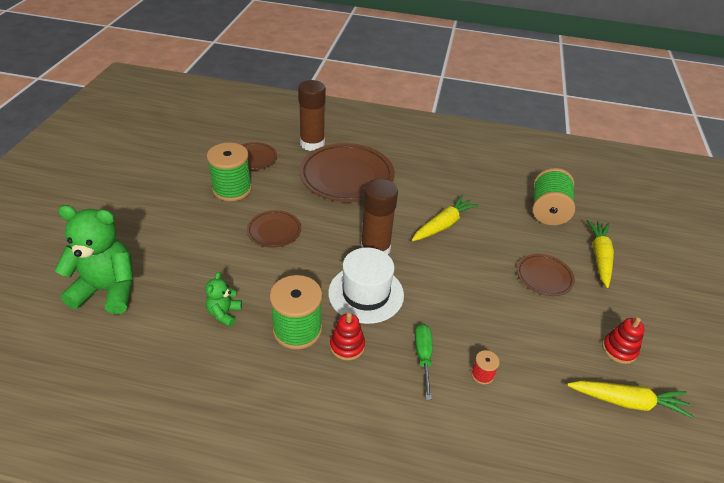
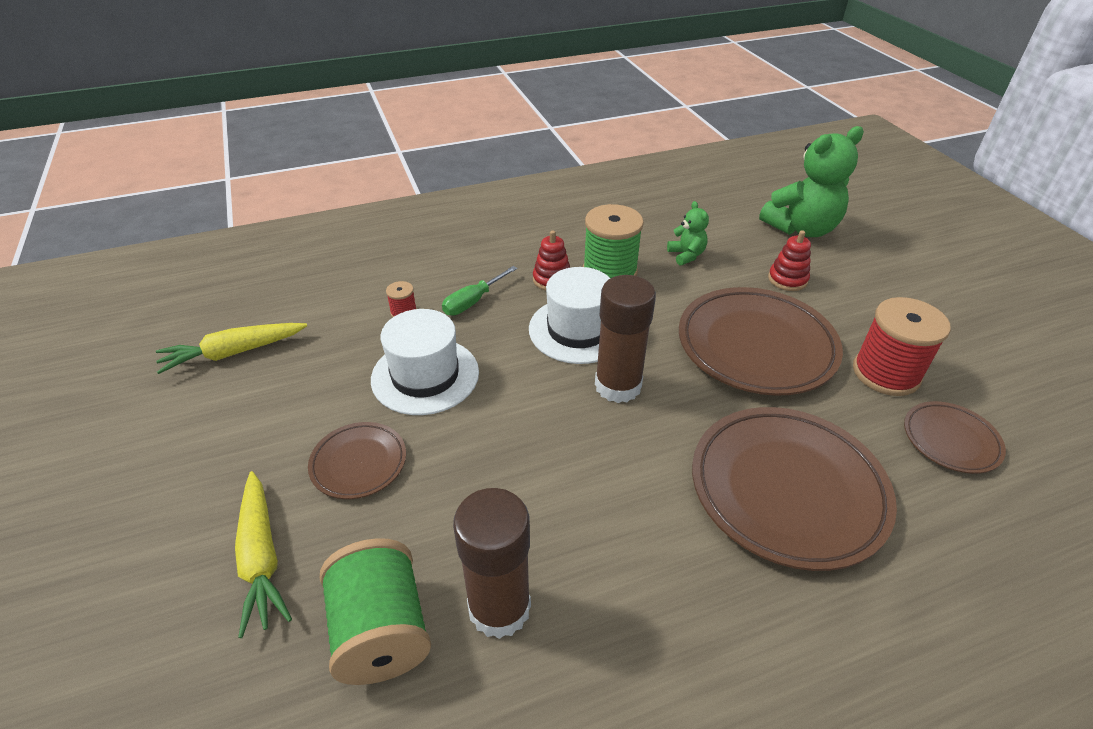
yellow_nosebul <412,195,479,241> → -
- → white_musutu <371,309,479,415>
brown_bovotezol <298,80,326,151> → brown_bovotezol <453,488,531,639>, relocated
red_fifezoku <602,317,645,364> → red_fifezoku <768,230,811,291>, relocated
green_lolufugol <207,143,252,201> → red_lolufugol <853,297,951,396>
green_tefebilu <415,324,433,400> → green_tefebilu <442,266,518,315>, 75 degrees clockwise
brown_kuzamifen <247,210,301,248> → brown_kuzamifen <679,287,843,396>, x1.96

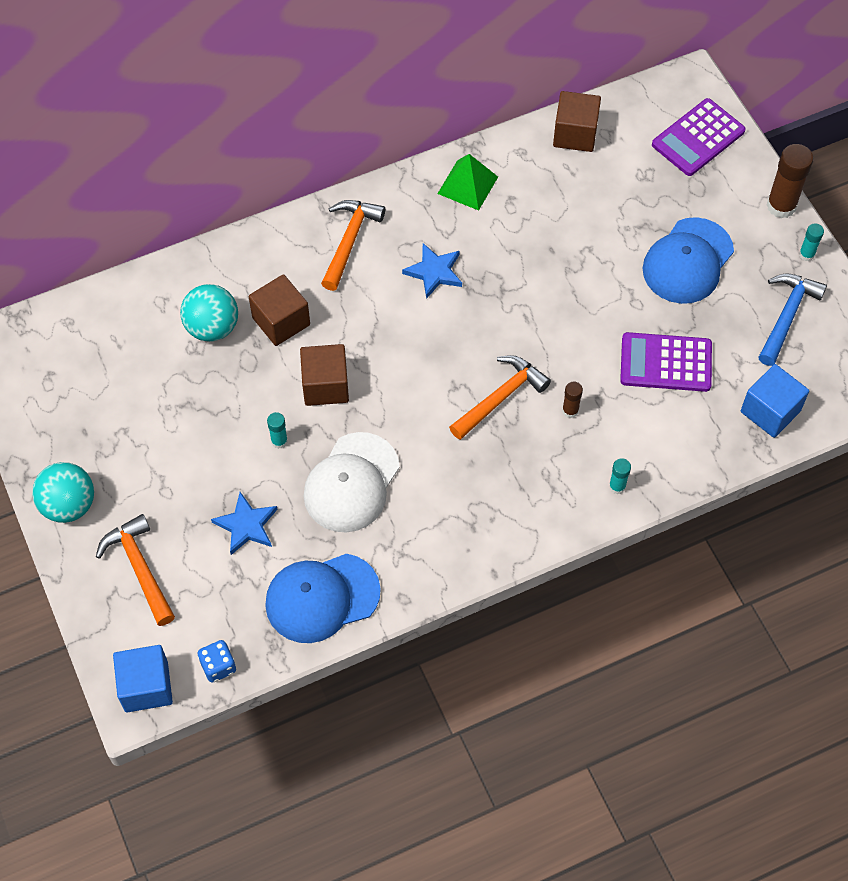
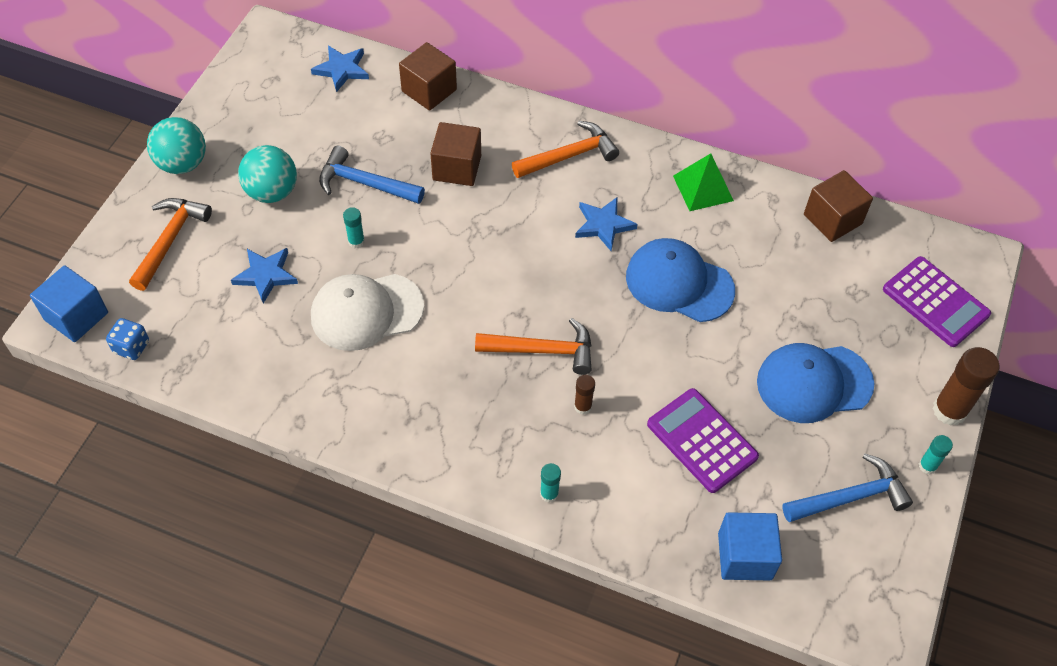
- → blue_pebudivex <311,46,369,92>
- → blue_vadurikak <319,146,425,204>
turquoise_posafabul <180,284,238,342> → turquoise_posafabul <238,145,297,203>, relocated
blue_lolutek <265,554,381,643> → blue_lolutek <626,238,735,322>, relocated
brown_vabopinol <300,344,349,406> → brown_vabopinol <399,42,457,111>, relocated
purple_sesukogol <652,98,746,176> → purple_sesukogol <883,256,991,347>, 135 degrees counterclockwise

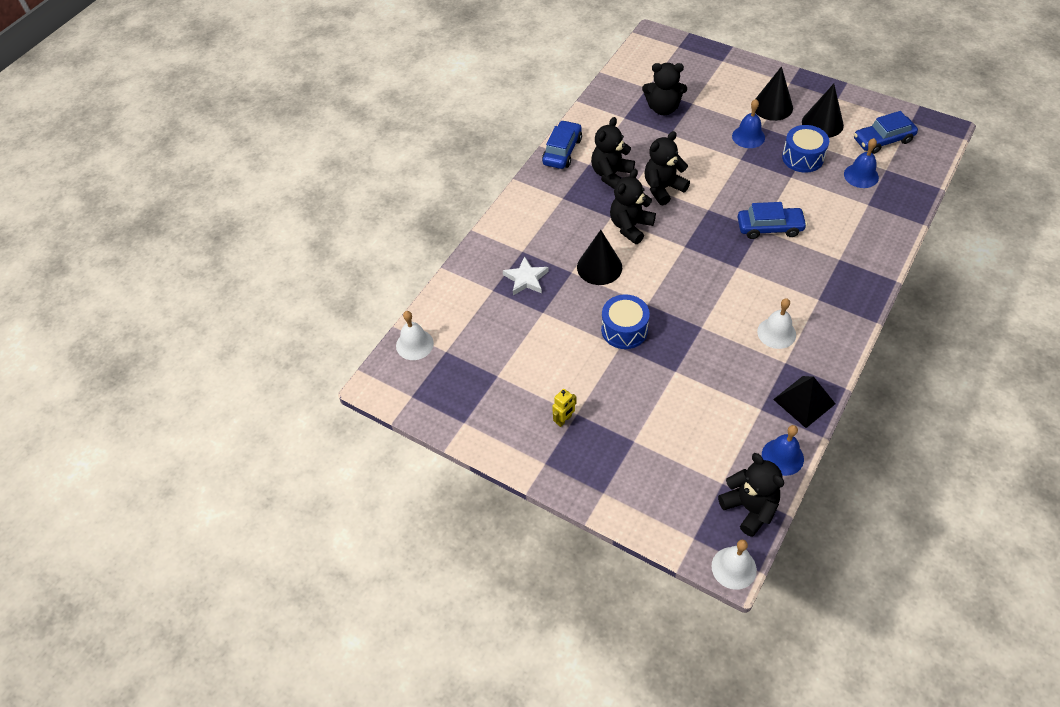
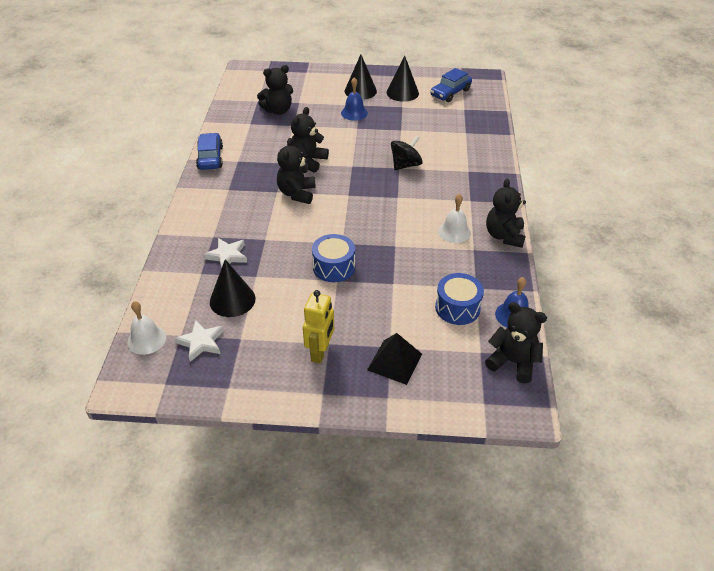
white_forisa <712,540,757,590> → -
blue_forisa <844,138,879,188> → -
- → white_pebudivex <174,320,224,362>
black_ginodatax <577,230,622,285> → black_ginodatax <210,259,256,317>, relocated
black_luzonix <591,117,635,189> → black_luzonix <486,179,526,248>, relocated
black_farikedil <773,376,835,428> → black_farikedil <367,333,422,385>, relocated
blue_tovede <782,125,829,173> → blue_tovede <435,273,484,325>, relocated
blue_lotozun <738,202,807,239> → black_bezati <391,136,423,170>
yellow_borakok <552,389,576,427> → yellow_borakok <303,290,334,363>, x1.67

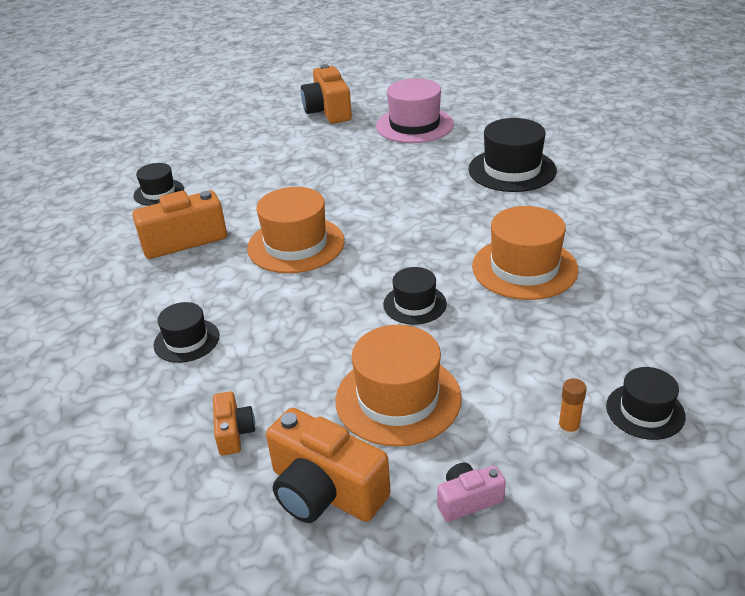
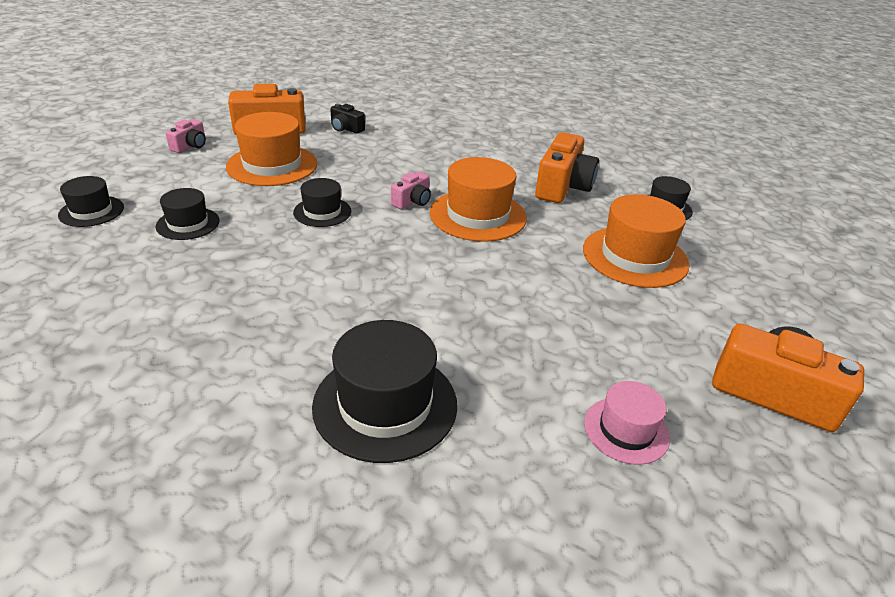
orange_bovotezol <558,378,587,437> → -
- → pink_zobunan <391,172,431,209>
black_musutu <153,302,219,363> → black_musutu <156,188,220,240>, relocated
orange_musutu <472,206,578,300> → orange_musutu <583,194,689,288>, relocated
orange_zobunan <213,391,255,456> → black_zobunan <330,104,365,134>
pink_musutu <376,78,454,143> → pink_musutu <584,381,670,465>, x0.58

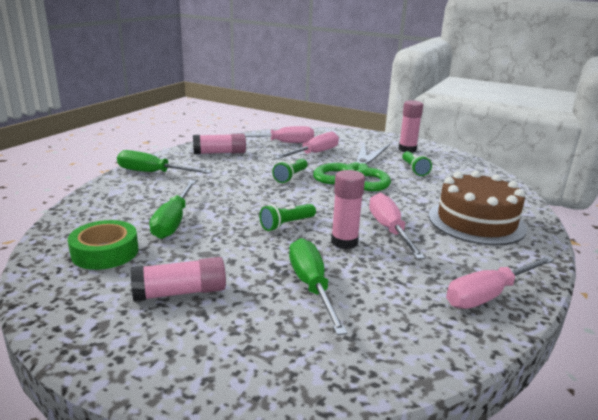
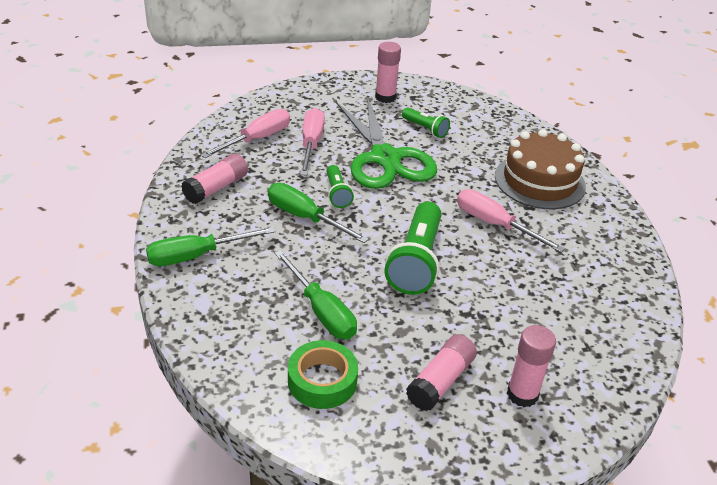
pink_tefebilu <446,256,554,309> → -
green_tefebilu <289,238,348,335> → green_tefebilu <268,183,369,243>, relocated
pink_bovotezol <331,170,365,249> → pink_bovotezol <507,325,556,407>, relocated
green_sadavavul <260,204,316,231> → green_sadavavul <384,202,442,295>, x1.90

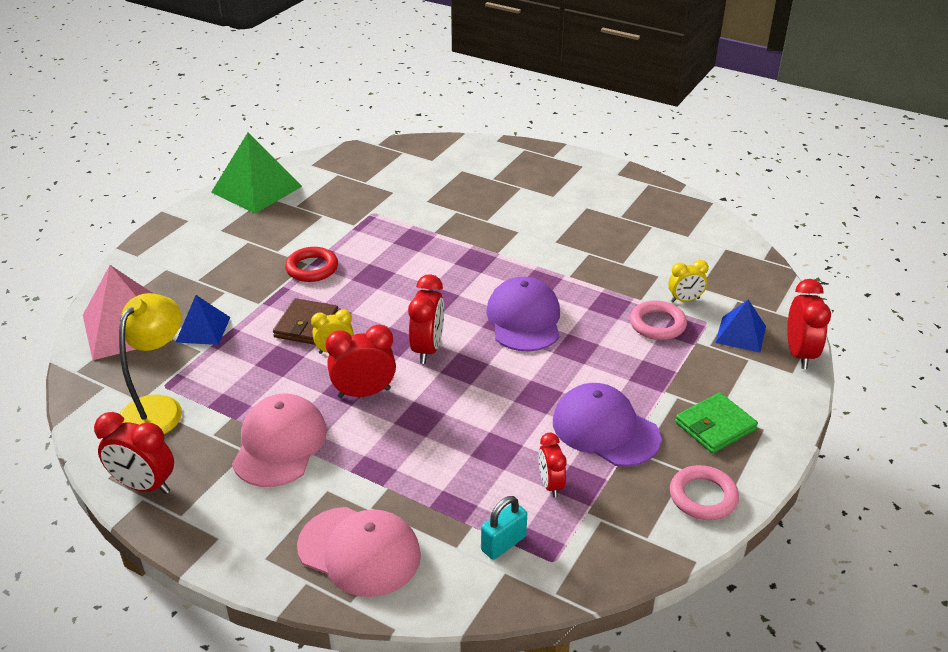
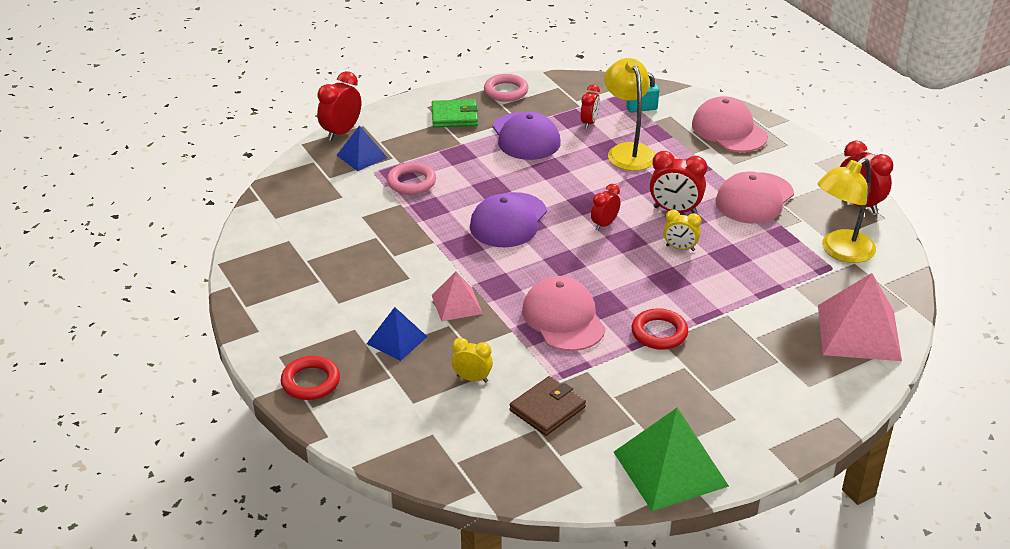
- → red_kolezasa <281,356,340,400>
- → pink_farikedil <432,272,483,321>
- → pink_lolutek <522,276,606,351>
- → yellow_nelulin <604,58,656,171>
blue_farikedil <175,295,230,345> → blue_farikedil <367,307,427,361>, relocated
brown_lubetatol <273,298,338,345> → brown_lubetatol <509,376,586,436>, relocated
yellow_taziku <668,260,709,302> → yellow_taziku <451,338,493,383>, relocated
red_taziku <408,274,444,364> → red_taziku <591,184,620,231>, x0.64

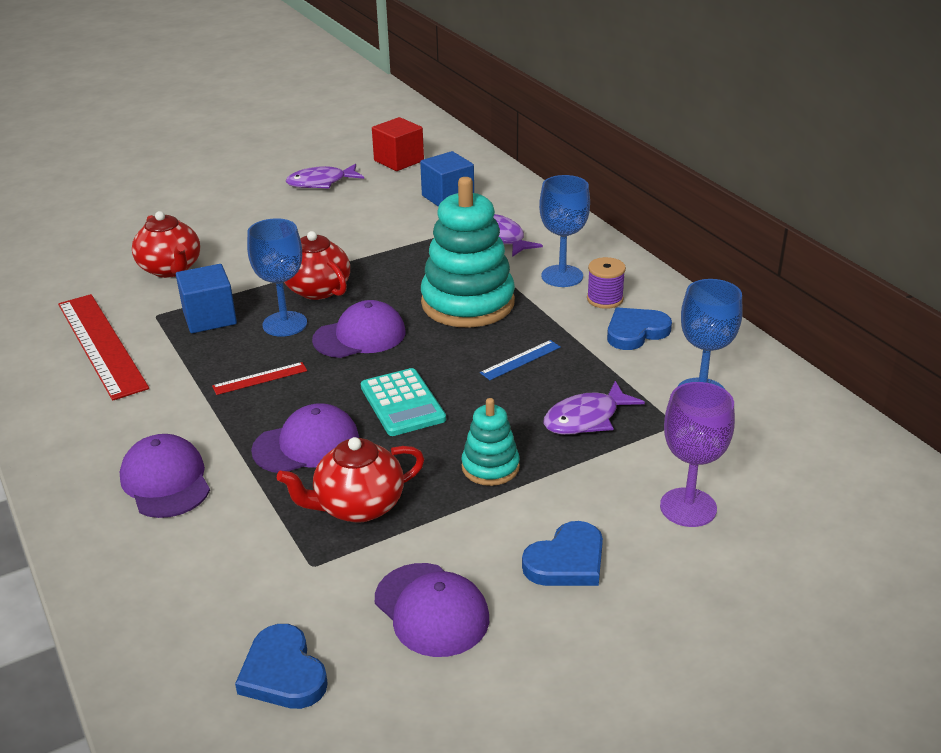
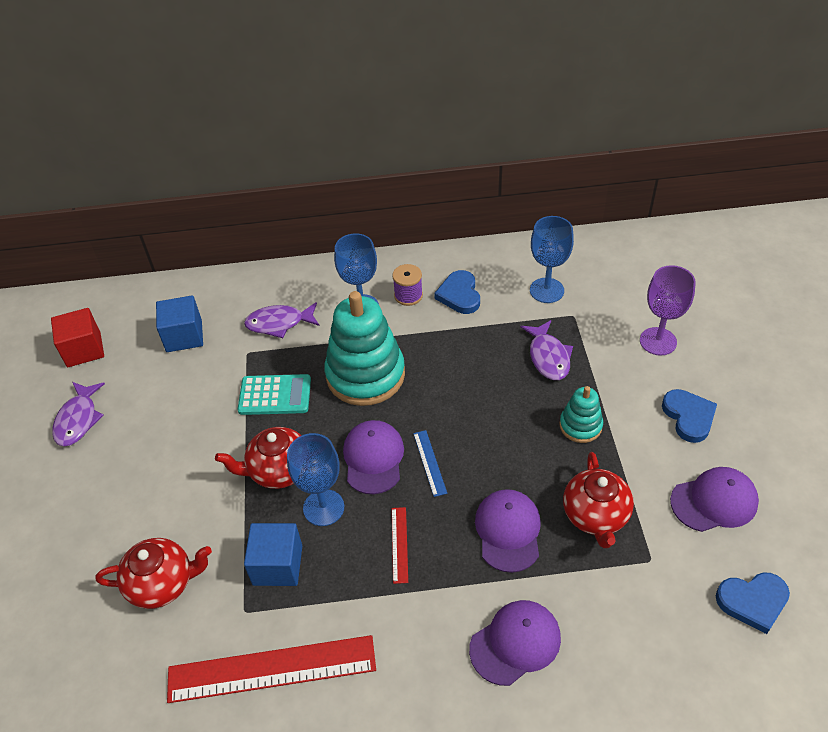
turquoise_sesukogol <361,368,446,436> → turquoise_sesukogol <238,374,311,415>, relocated
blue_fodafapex <480,340,561,380> → blue_fodafapex <413,430,447,497>, relocated
purple_lolutek <120,434,210,518> → purple_lolutek <469,600,561,686>, 150 degrees clockwise

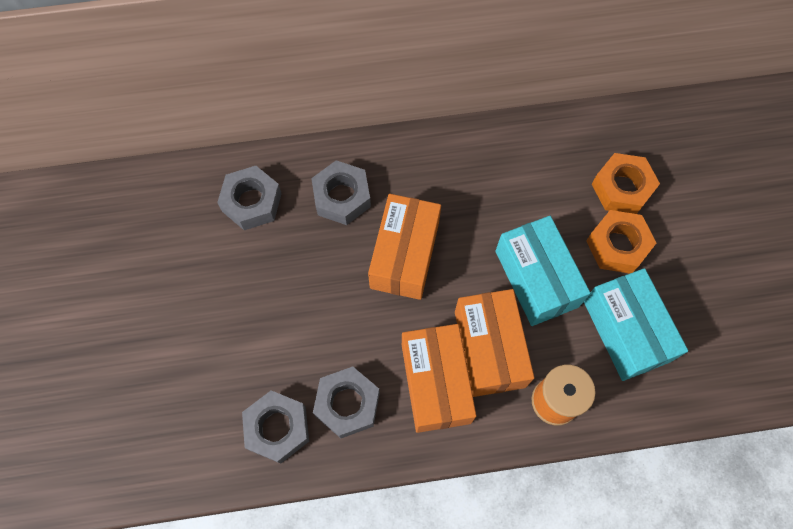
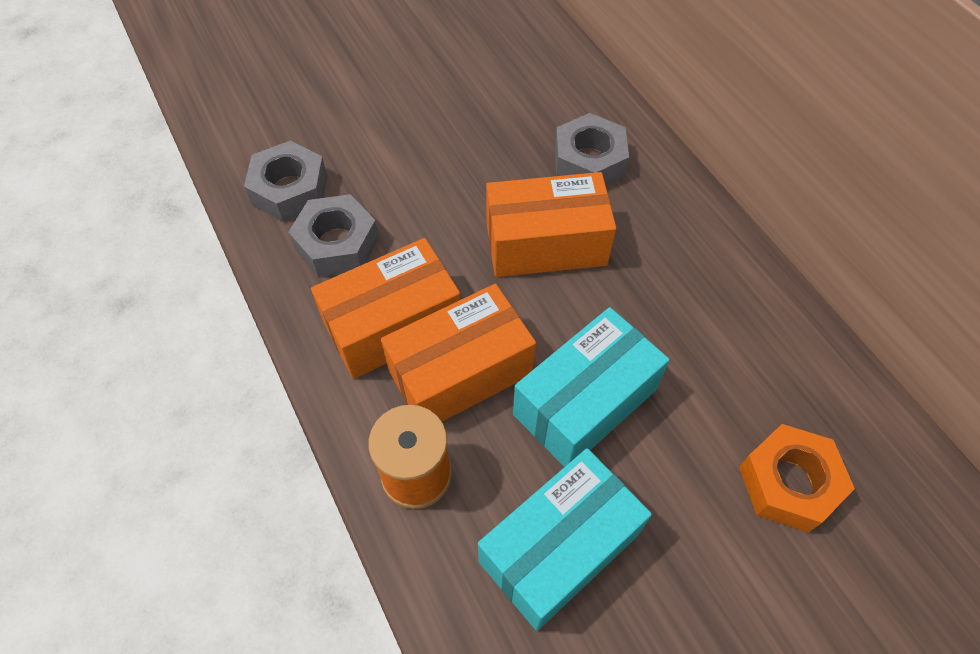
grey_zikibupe <217,166,282,230> → -
orange_zikibupe <586,210,656,274> → -

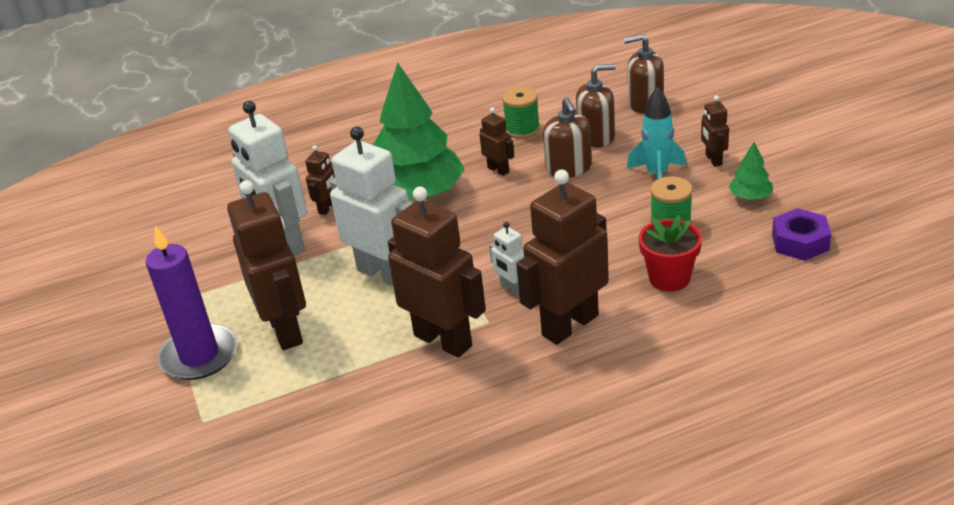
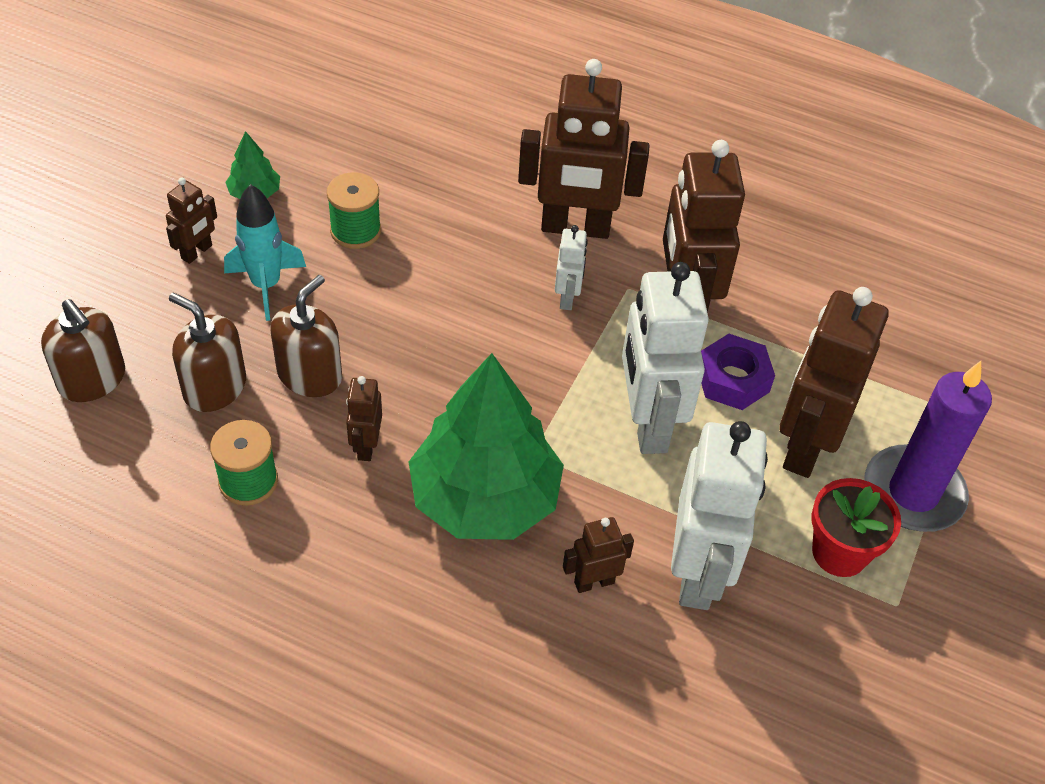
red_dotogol <639,215,702,292> → red_dotogol <811,478,901,577>, relocated
purple_zikibupe <772,208,831,261> → purple_zikibupe <701,334,775,410>, relocated

